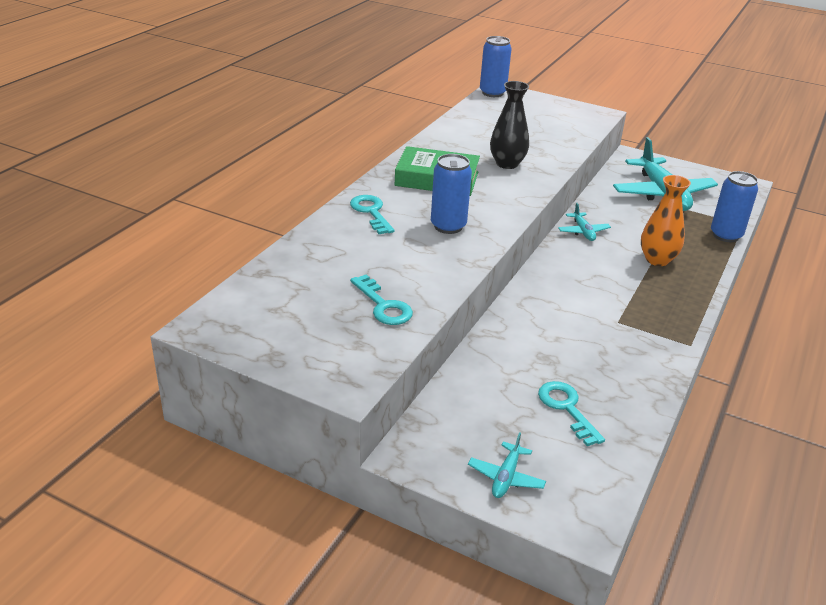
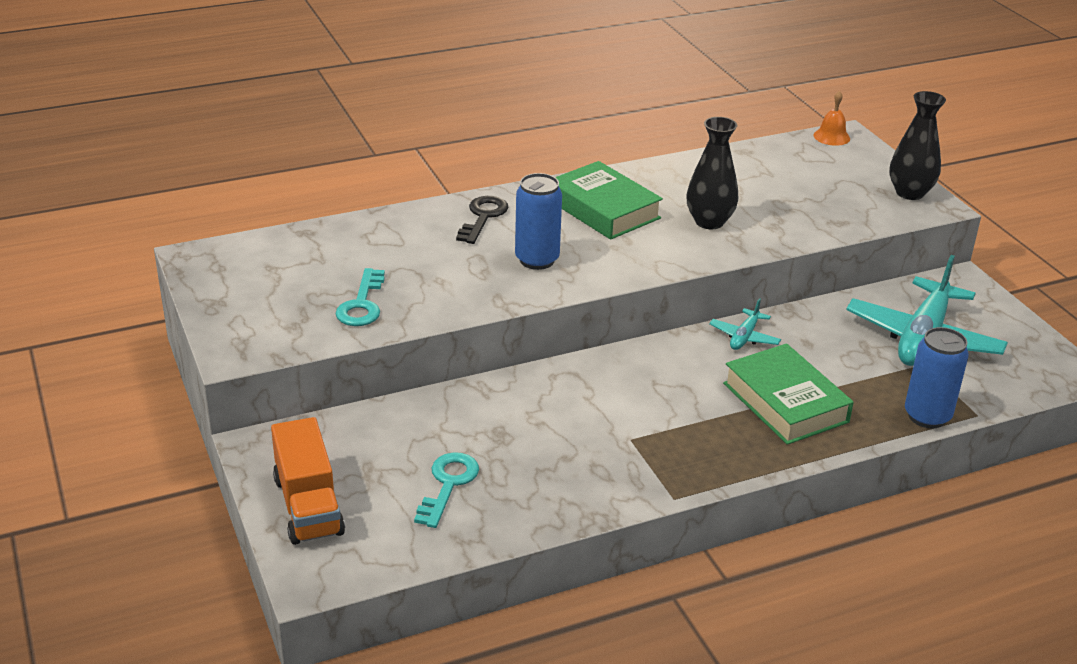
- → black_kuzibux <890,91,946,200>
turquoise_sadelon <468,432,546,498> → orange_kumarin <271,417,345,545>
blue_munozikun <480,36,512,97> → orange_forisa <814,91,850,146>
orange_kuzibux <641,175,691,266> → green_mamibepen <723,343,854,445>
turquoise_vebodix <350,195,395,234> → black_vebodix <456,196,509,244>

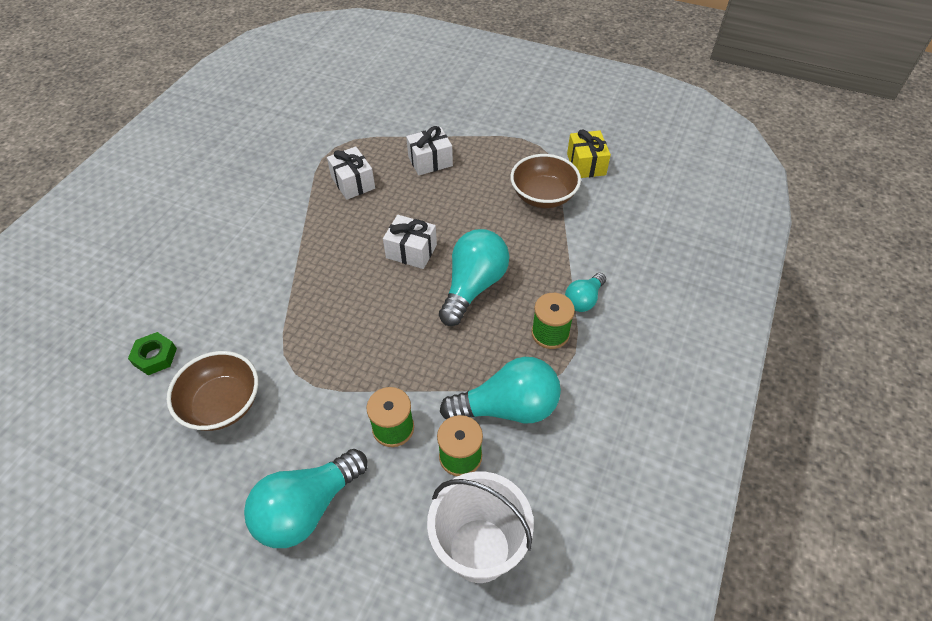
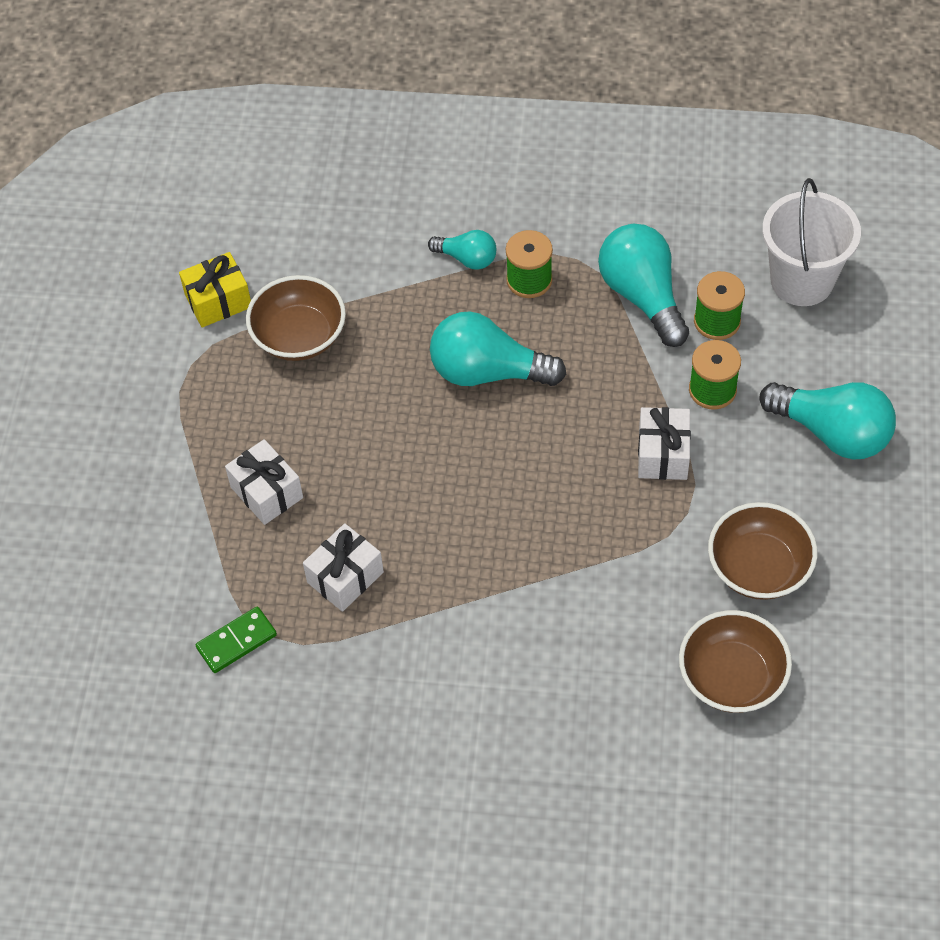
- → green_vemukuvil <196,607,277,673>
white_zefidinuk <383,215,437,269> → white_zefidinuk <638,407,691,480>, relocated
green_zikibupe <128,332,177,375> → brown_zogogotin <679,610,792,713>

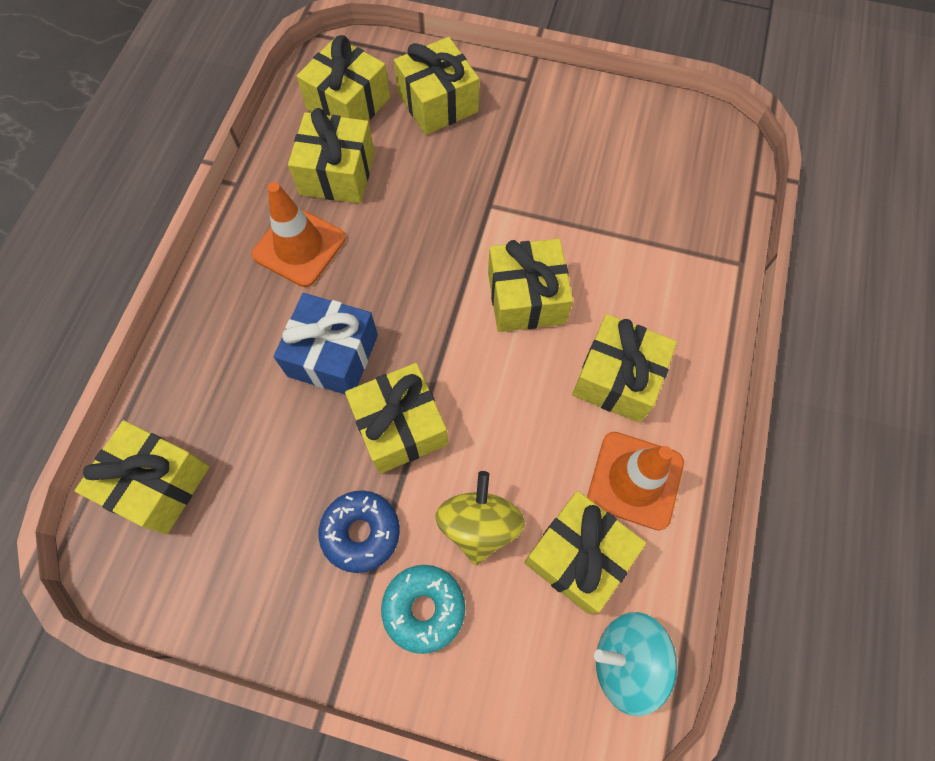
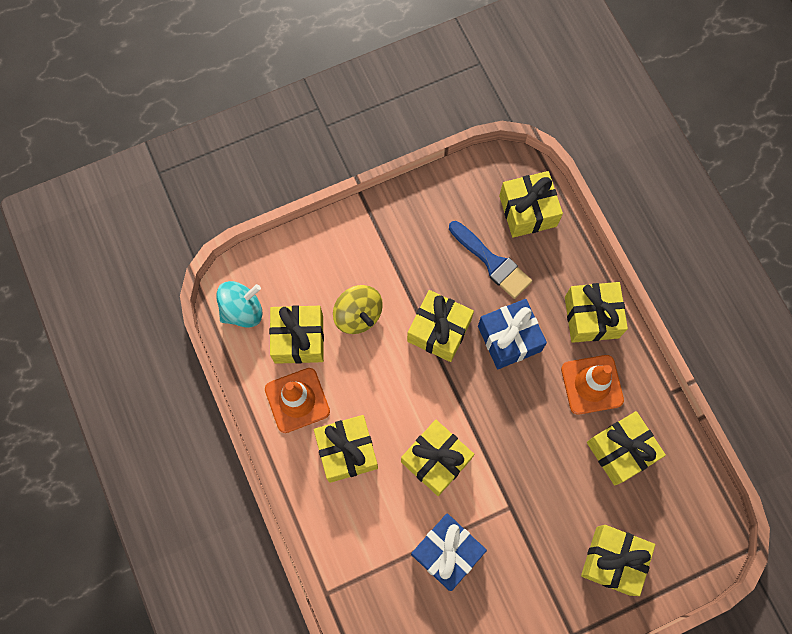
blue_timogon <319,490,400,573> → -
turquoise_timogon <381,565,465,654> → -
- → blue_zefidinuk <411,513,487,591>
- → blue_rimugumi <449,221,532,299>
yellow_zefidinuk <296,35,390,121> → yellow_zefidinuk <565,282,628,343>, relocated

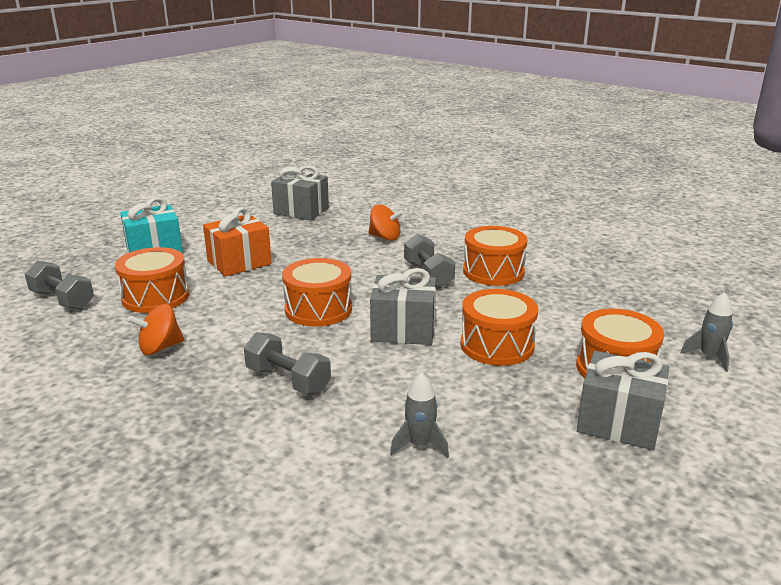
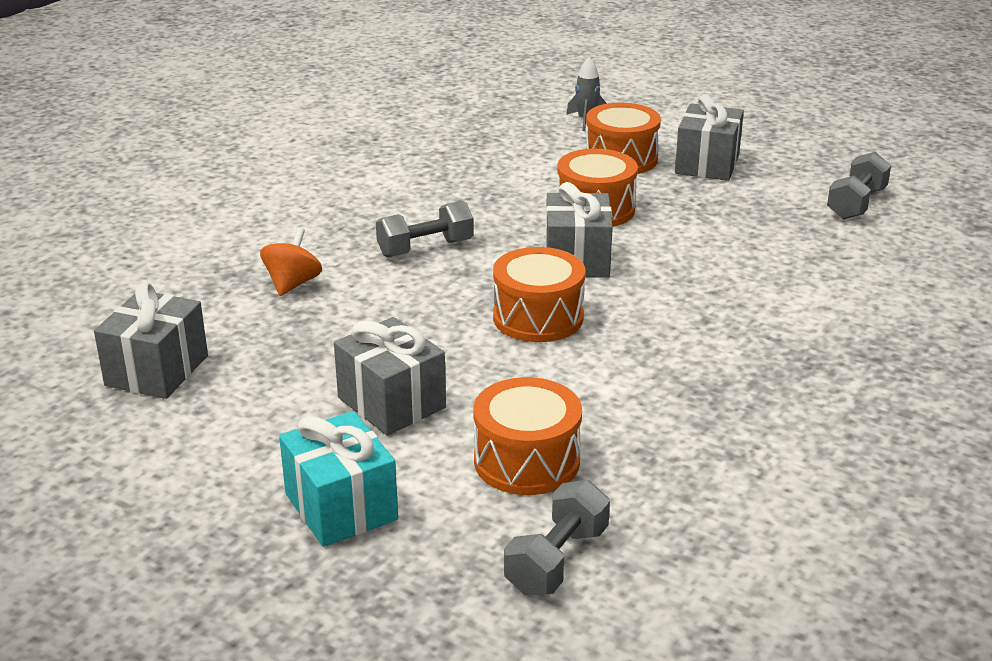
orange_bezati <127,304,184,355> → -
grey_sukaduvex <390,372,449,458> → -
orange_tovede <463,226,528,286> → -
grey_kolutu <244,332,331,394> → grey_kolutu <827,152,891,220>, relocated
orange_zefidinuk <203,207,272,276> → grey_zefidinuk <334,317,446,435>

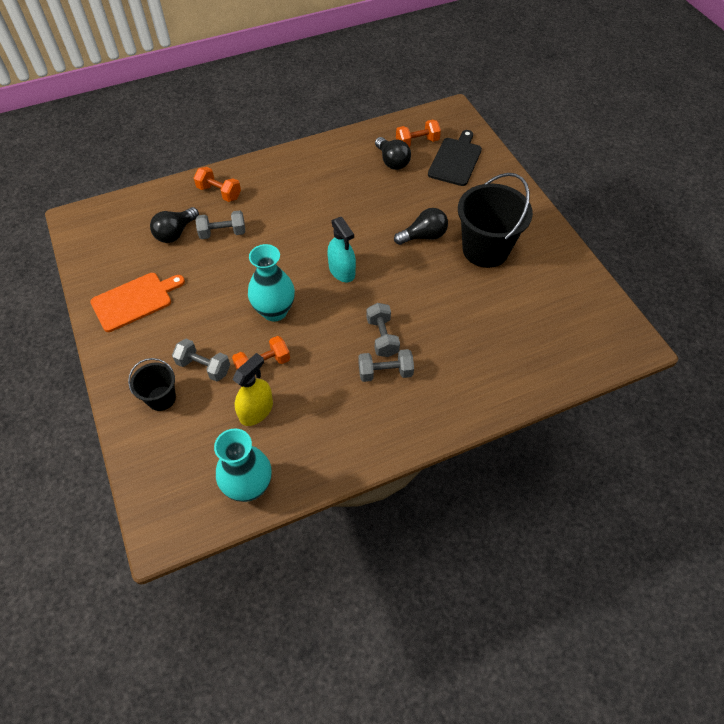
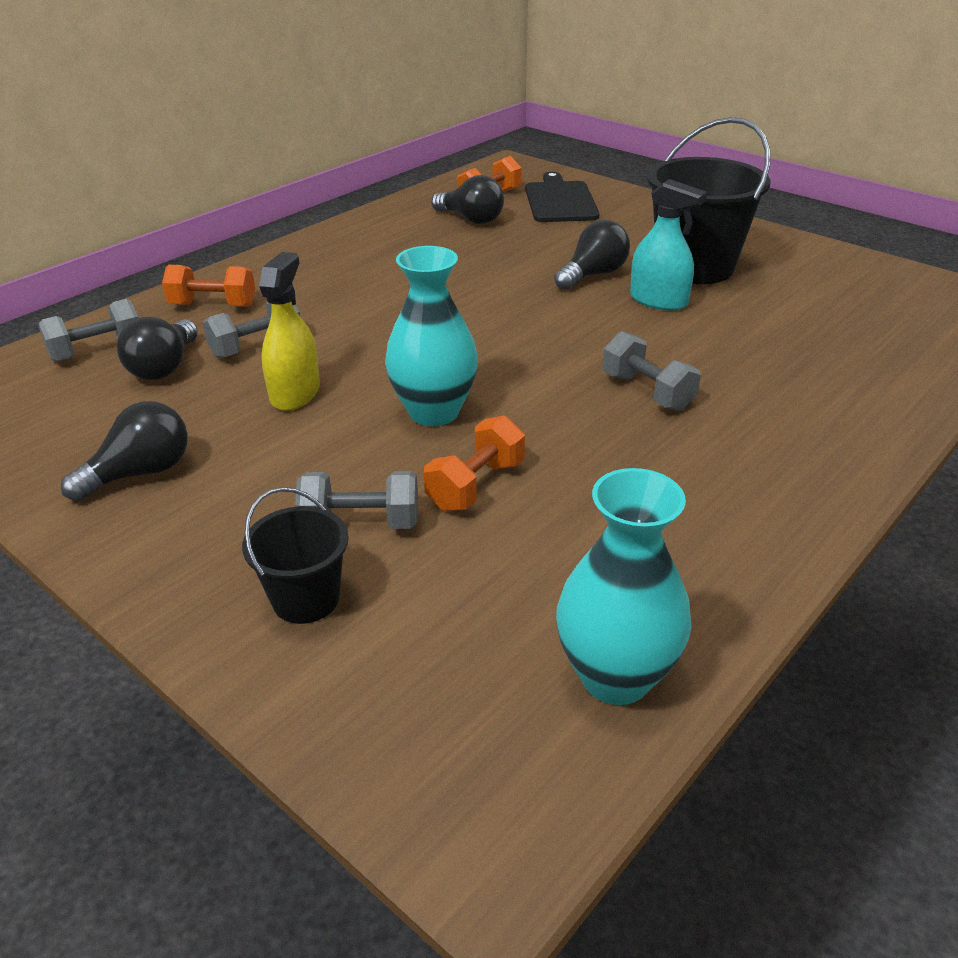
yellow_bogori <232,353,273,426> → yellow_bogori <259,252,320,411>, relocated
turquoise_bogori <327,217,356,282> → turquoise_bogori <630,179,707,311>, relocated
grey_kolutu <358,349,414,382> → grey_kolutu <38,299,138,362>, relocated
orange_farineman <90,273,185,332> → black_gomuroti <61,401,188,501>

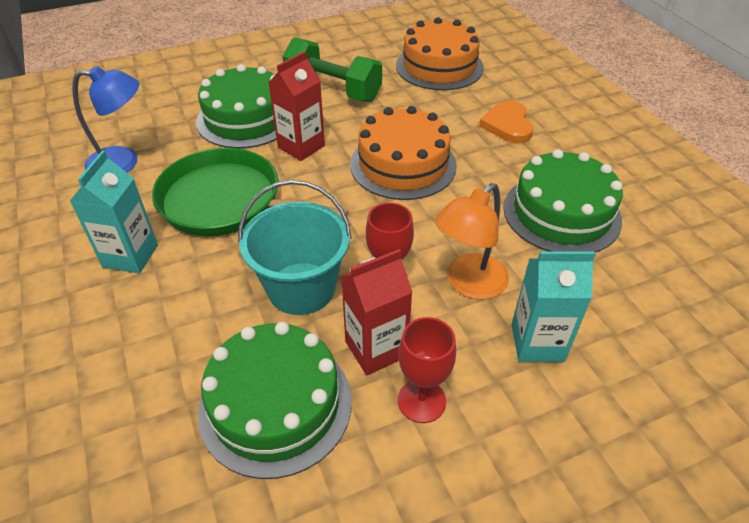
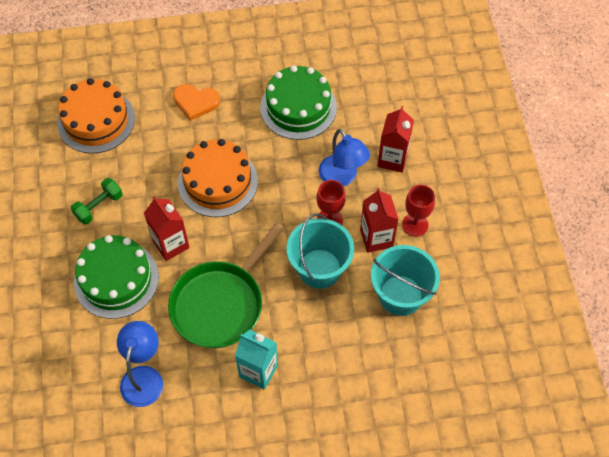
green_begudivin <198,322,352,479> → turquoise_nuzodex <371,245,440,316>
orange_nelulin <435,183,509,300> → blue_nelulin <319,129,370,187>
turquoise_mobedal <511,251,596,362> → red_mobedal <377,106,414,173>
green_kolutu <283,37,382,102> → green_kolutu <71,178,123,225>, x0.60

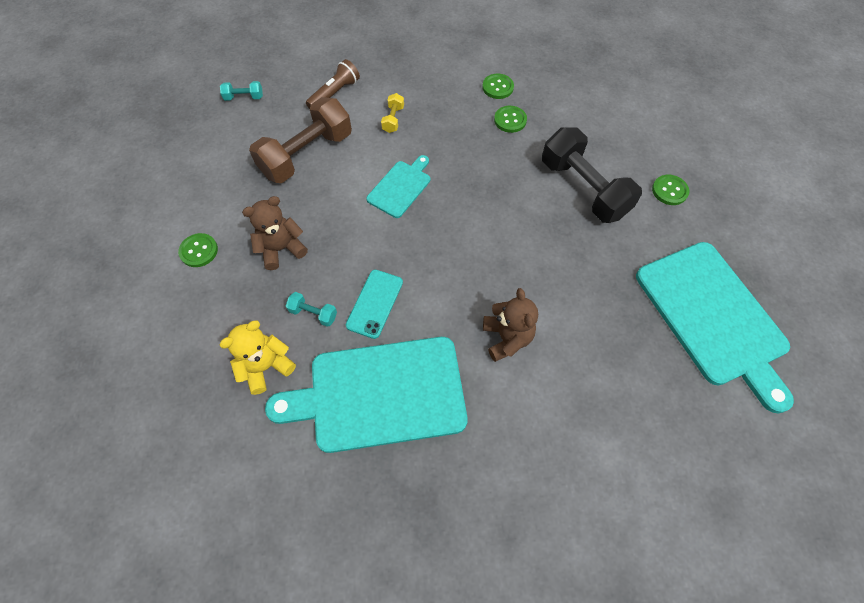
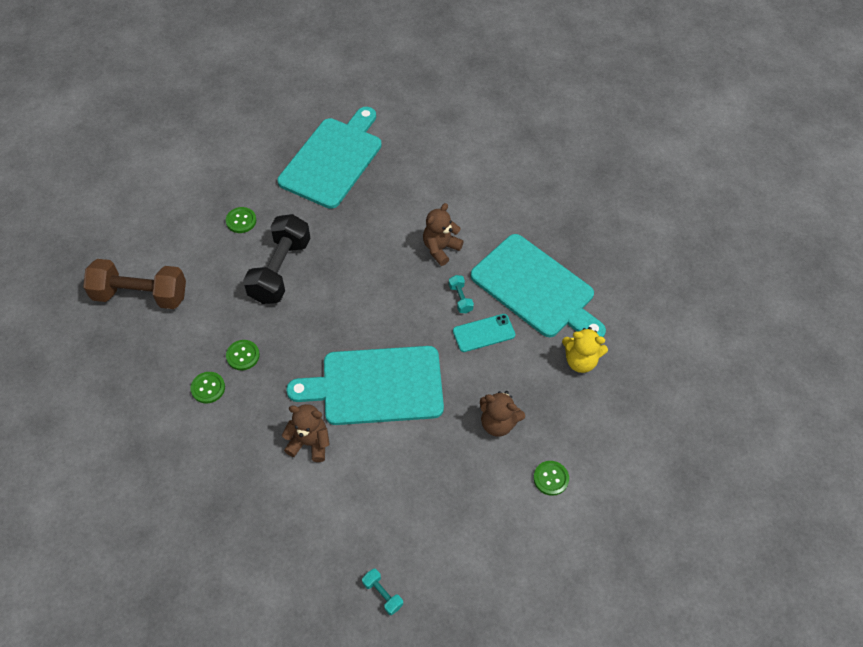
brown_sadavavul <306,59,360,109> → -
brown_kolutu <249,97,352,183> → brown_kolutu <83,259,186,309>, relocated
turquoise_kolutu <286,292,337,327> → turquoise_kolutu <449,275,474,313>, relocated
yellow_kolutu <381,93,404,133> → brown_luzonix <282,404,330,462>
turquoise_farineman <366,155,430,218> → turquoise_farineman <286,346,444,425>, x2.02

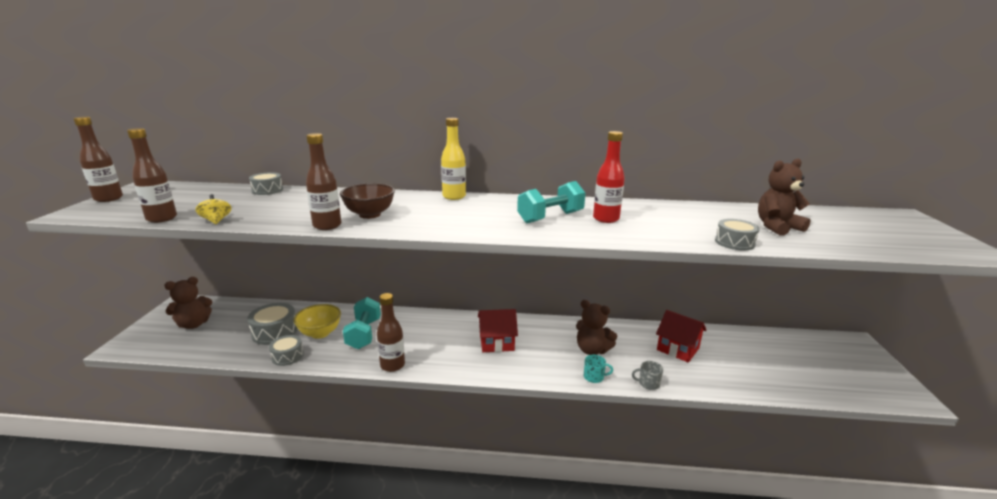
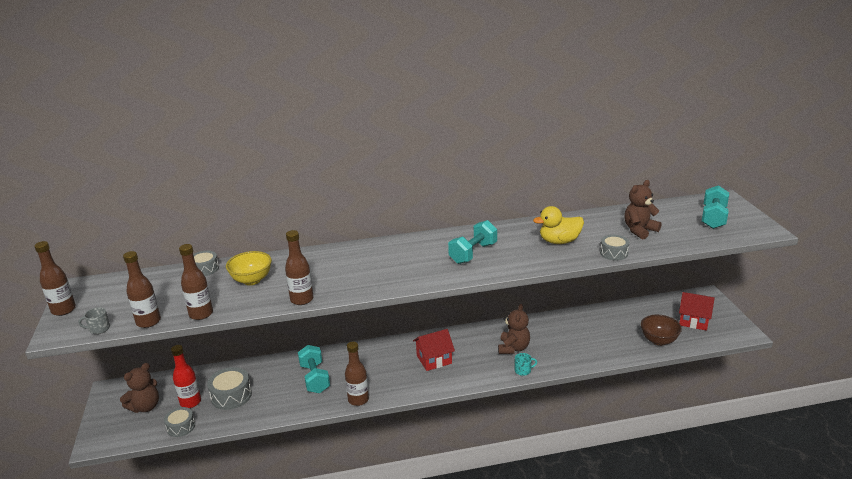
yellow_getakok <441,118,466,200> → -
- → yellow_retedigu <533,206,584,244>
- → turquoise_kolutu <702,185,729,229>
grey_tovede <269,335,304,366> → grey_tovede <164,407,195,437>, relocated
yellow_zogogotin <293,304,341,339> → yellow_zogogotin <226,251,272,285>, relocated
brown_zogogotin <340,183,395,219> → brown_zogogotin <641,315,682,346>, relocated
red_getakok <593,131,625,223> → red_getakok <171,345,201,408>, relocated
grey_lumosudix <632,361,663,390> → grey_lumosudix <78,307,110,334>, relocated
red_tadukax <656,310,707,363> → red_tadukax <679,292,715,331>, relocated
yellow_bezati <195,194,232,224> → brown_getakok <179,244,213,320>
brown_luzonix <576,300,617,355> → brown_luzonix <498,304,530,354>, 90 degrees counterclockwise

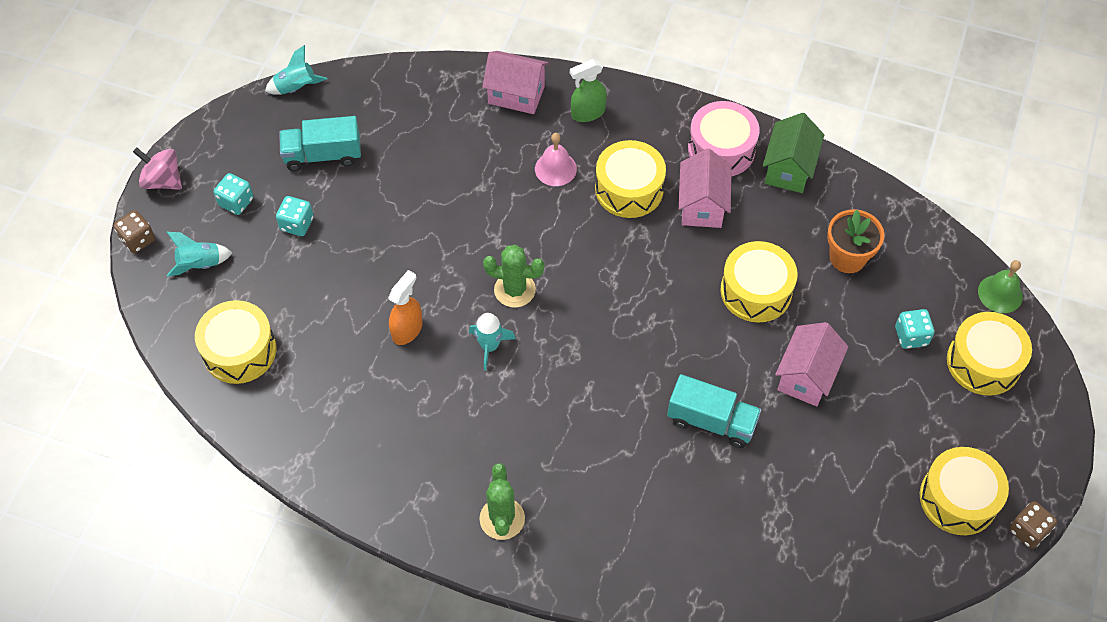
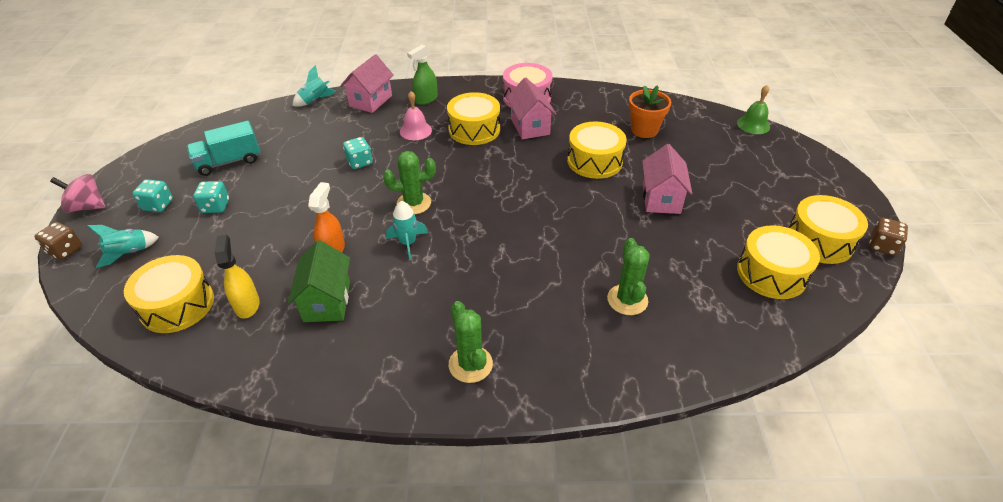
turquoise_kumarin <667,374,761,448> → -
- → yellow_bogori <215,234,260,319>
- → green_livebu <607,238,650,315>
turquoise_sukaduvex <265,45,327,95> → turquoise_sukaduvex <293,65,337,107>, relocated
green_tadukax <763,113,824,193> → green_tadukax <288,240,350,322>, relocated
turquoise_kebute <895,309,934,349> → turquoise_kebute <343,137,373,169>, relocated
yellow_tovede <947,312,1032,396> → yellow_tovede <737,225,820,299>, relocated
pink_tadukax <482,51,549,114> → pink_tadukax <340,54,394,113>, 60 degrees counterclockwise

